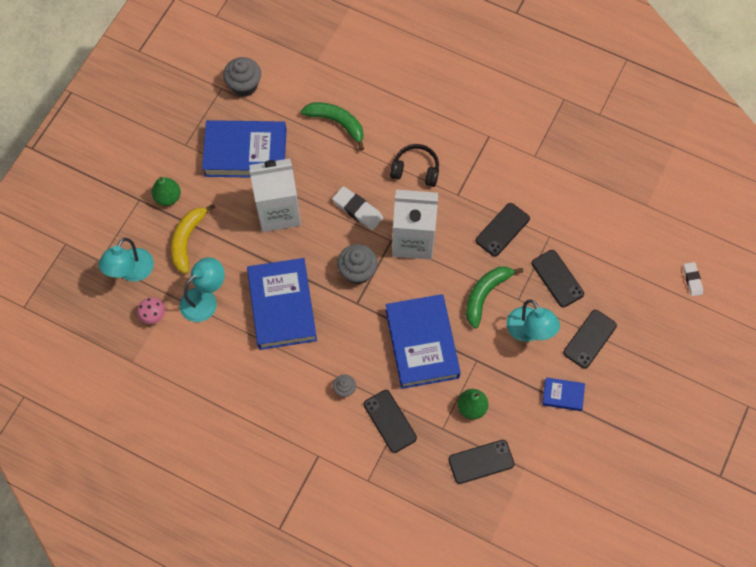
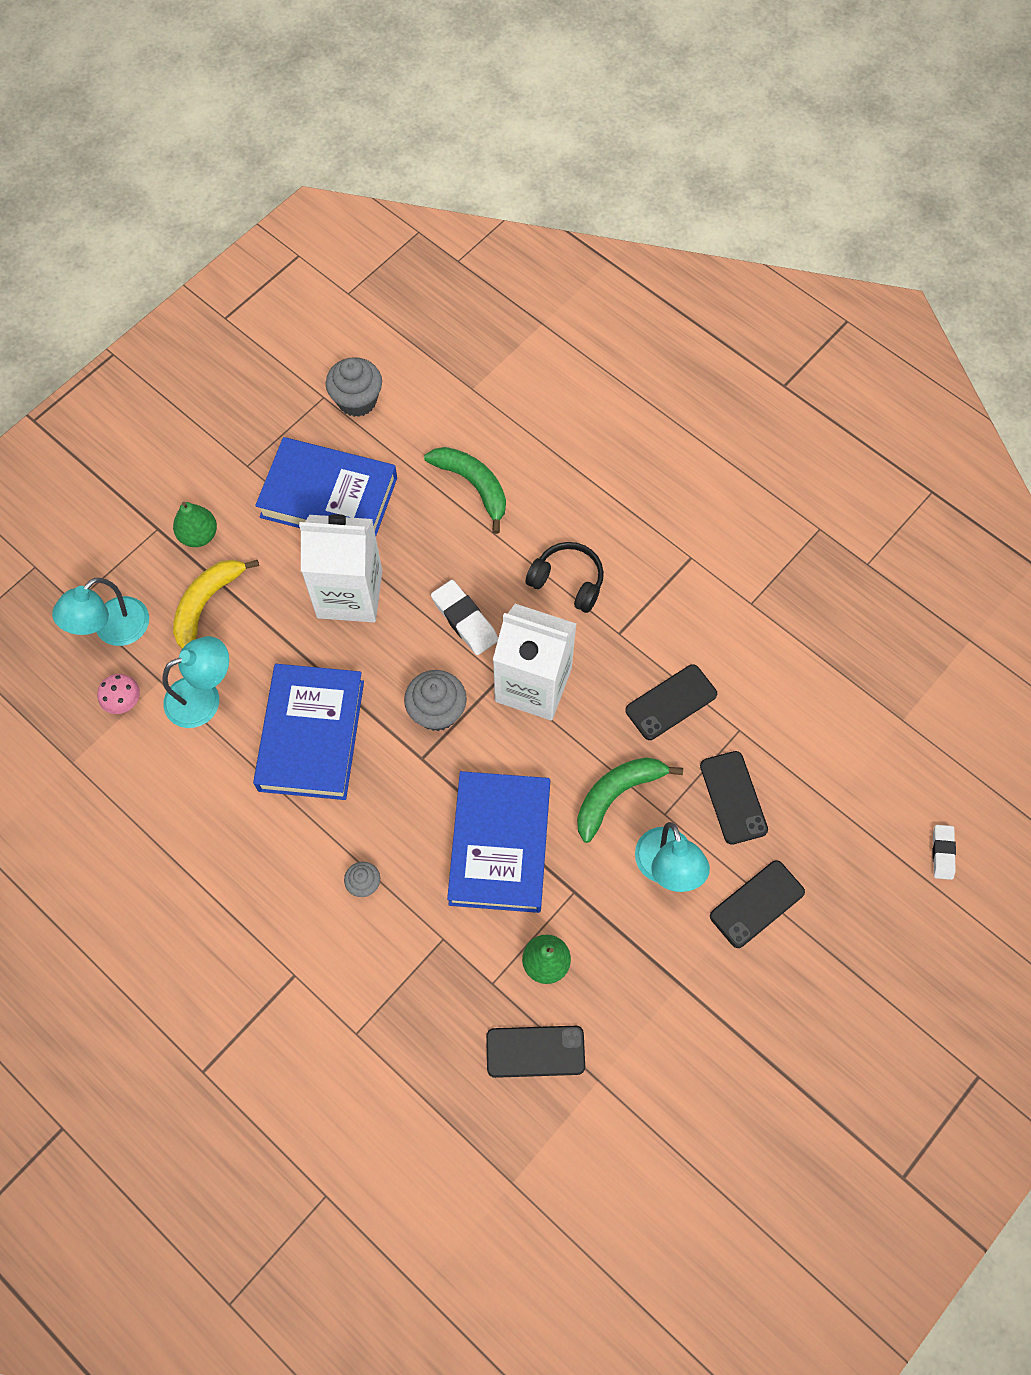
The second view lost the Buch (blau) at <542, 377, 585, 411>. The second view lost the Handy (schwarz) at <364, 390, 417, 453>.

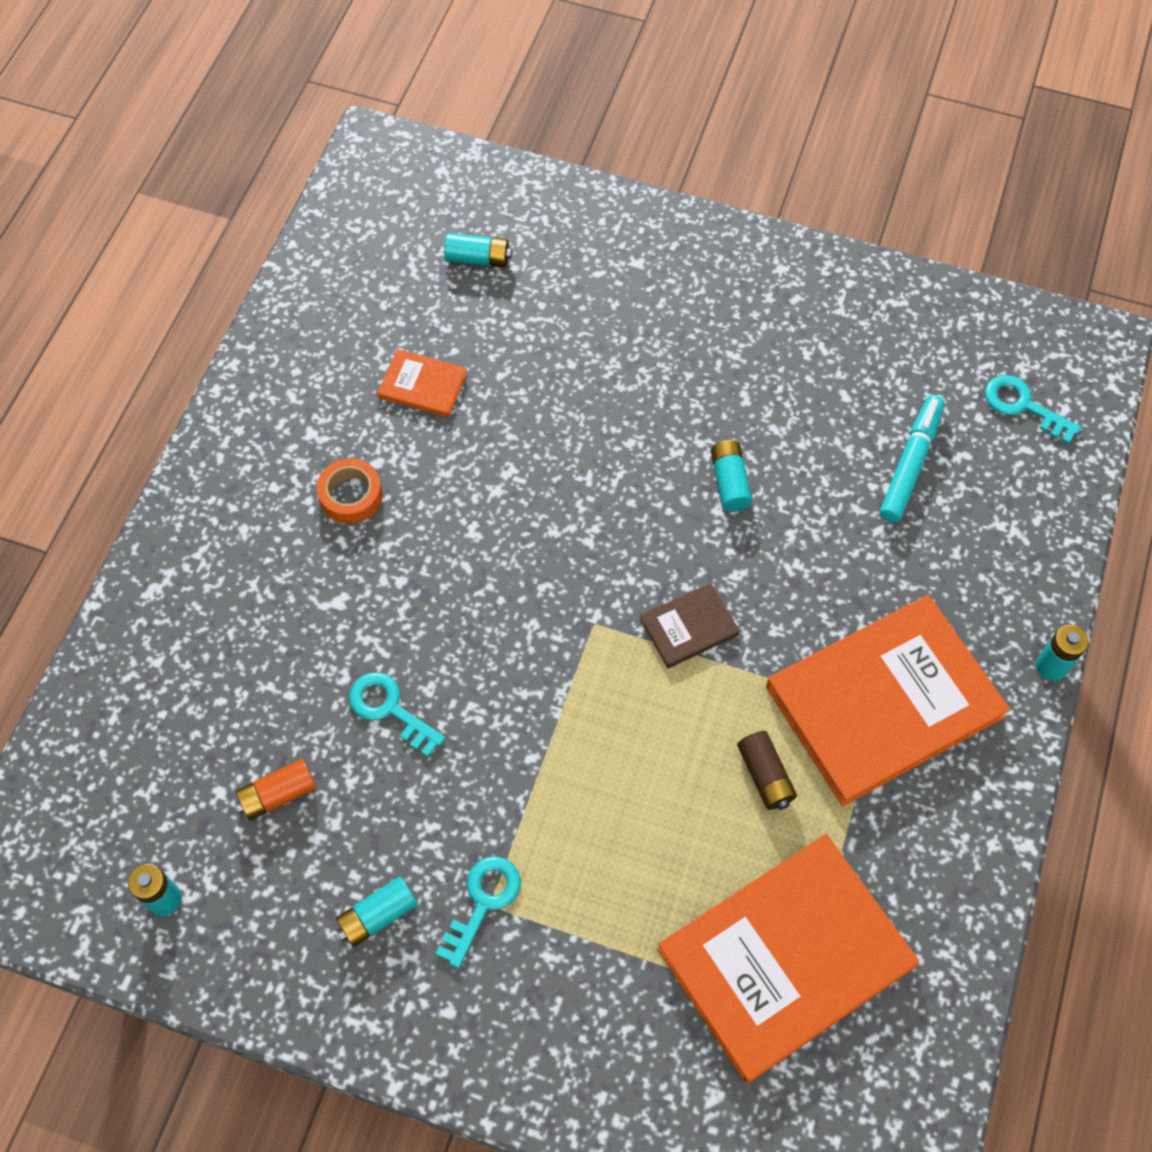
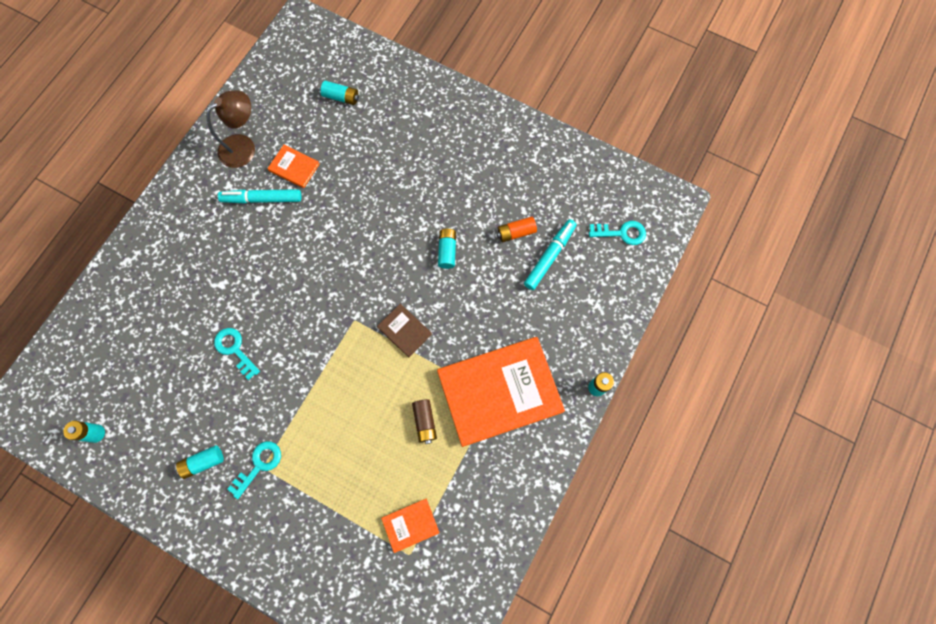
The Schlüssel (türkis) at <985, 375, 1081, 444> ended up facing another way, 135 degrees clockwise from before. The second view lost the Klebeband (orange) at <317, 458, 383, 524>. The Buch (braun) at <640, 583, 740, 668> ended up facing another way, 60 degrees clockwise from before. The Batterie (orange) ended up elsewhere, having gone from <235, 759, 316, 820> to <497, 216, 537, 242>. The size of the Buch (orange) at <657, 834, 919, 1083> changed by a factor of 0.43. The second view gained the Lampe (braun) at <206, 90, 255, 168>. The second view gained the Filzstift (türkis) at <218, 189, 302, 204>.

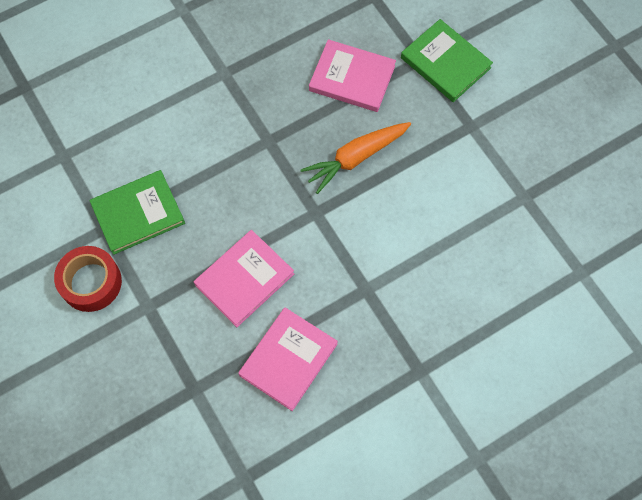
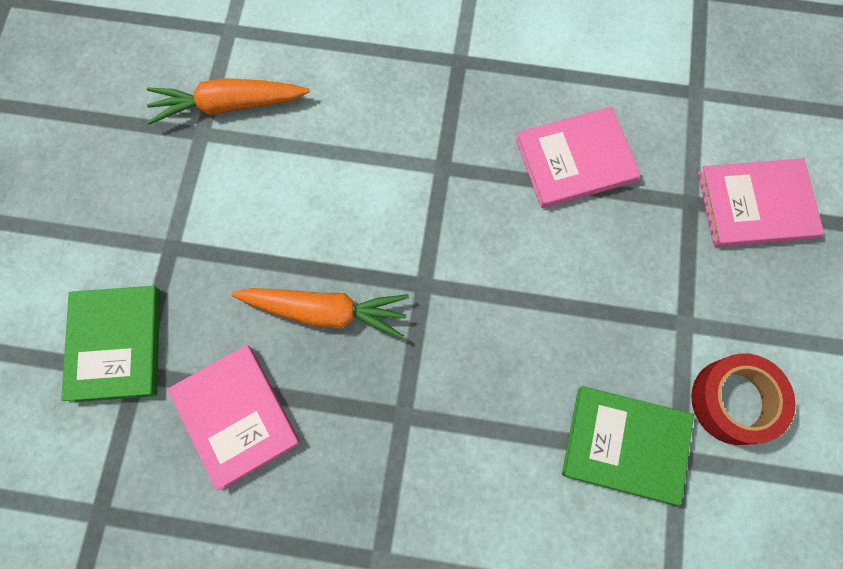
The Buch (rosa) ended up elsewhere, having gone from <194, 230, 294, 327> to <698, 158, 824, 247>. The second view gained the Karotte (orange) at <147, 78, 310, 125>.

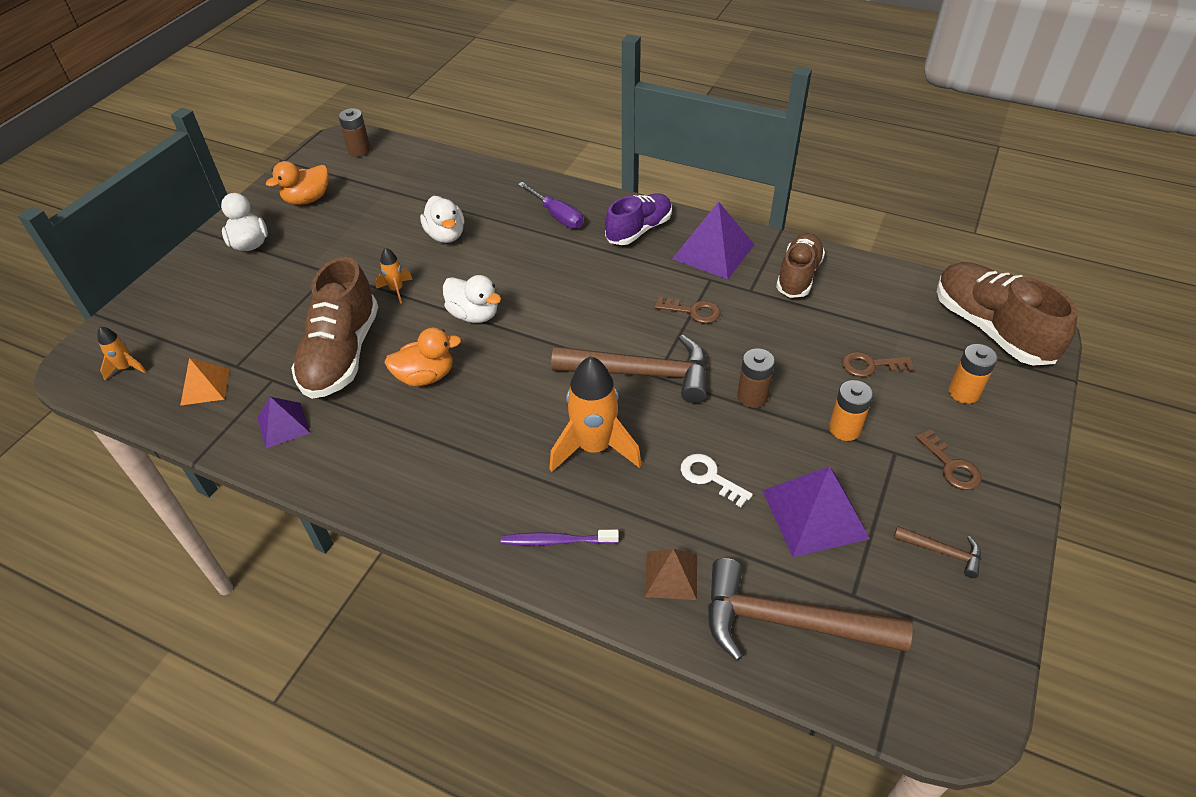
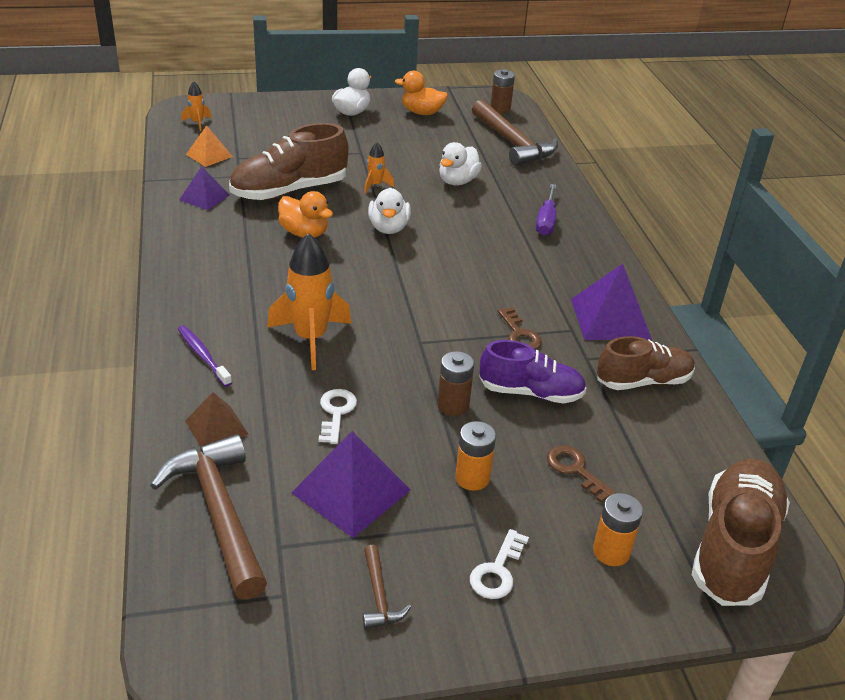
The Schuh (lila) ended up elsewhere, having gone from <605, 193, 672, 245> to <479, 340, 587, 404>. The Hammer (braun) ended up elsewhere, having gone from <551, 334, 708, 403> to <472, 100, 558, 166>. What was the Schlüssel (braun) at <915, 429, 982, 490> turned into the Schlüssel (weiß) at <470, 529, 529, 599>.

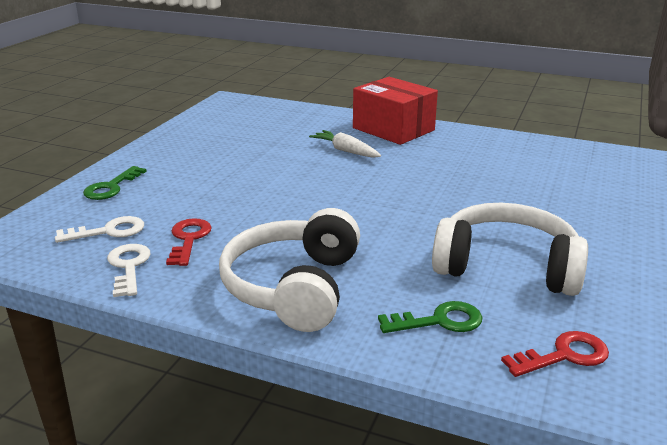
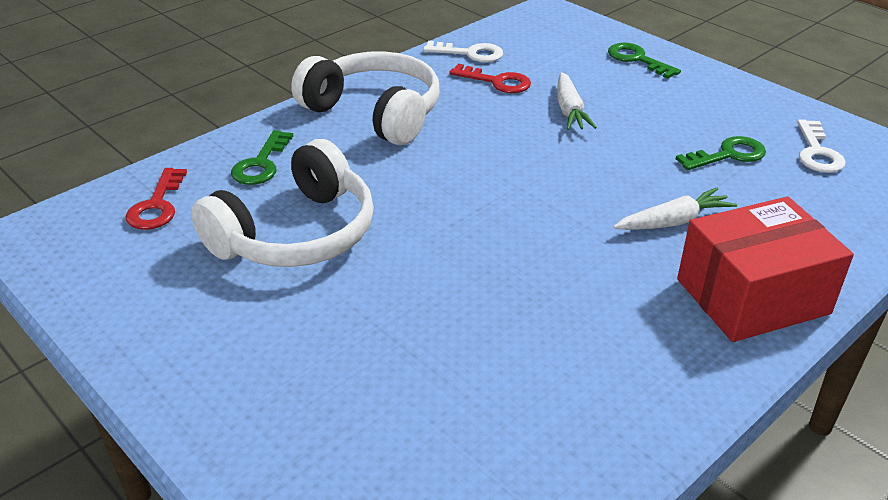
The Schlüssel (weiß) ended up elsewhere, having gone from <55, 216, 144, 243> to <797, 120, 846, 173>. The second view gained the Karotte (weiß) at <557, 72, 597, 130>. The second view gained the Schlüssel (grün) at <676, 136, 766, 170>.

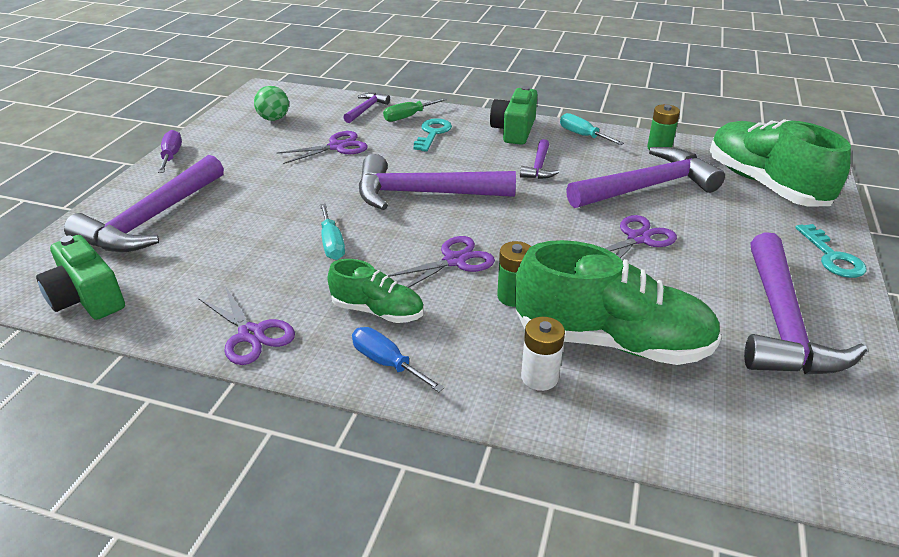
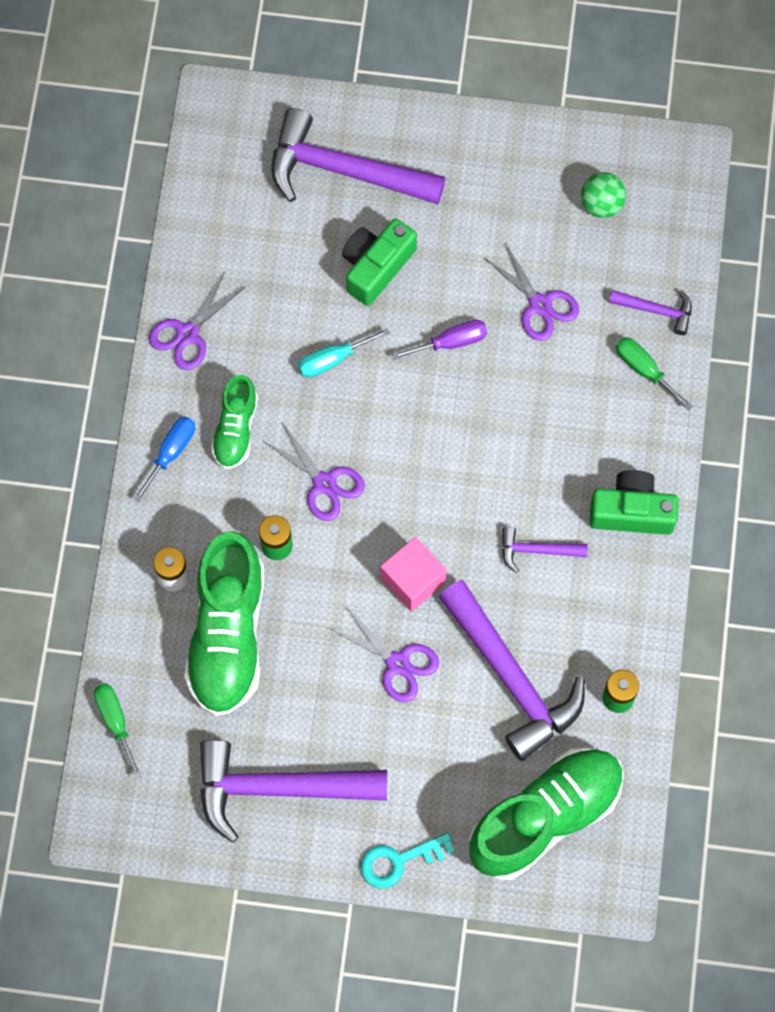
The second view lost the Schraubenzieher (türkis) at <560, 113, 624, 145>. The second view lost the Schlüssel (türkis) at <414, 118, 452, 152>. The Schraubenzieher (lila) ended up elsewhere, having gone from <158, 130, 182, 173> to <392, 320, 487, 360>. The second view lost the Hammer (lila) at <359, 154, 516, 210>. The Kamera (grün) ended up elsewhere, having gone from <36, 235, 125, 320> to <342, 218, 417, 306>. The second view gained the Kubus (rosa) at <381, 537, 447, 612>. The second view gained the Schraubenzieher (grün) at <94, 683, 142, 780>.

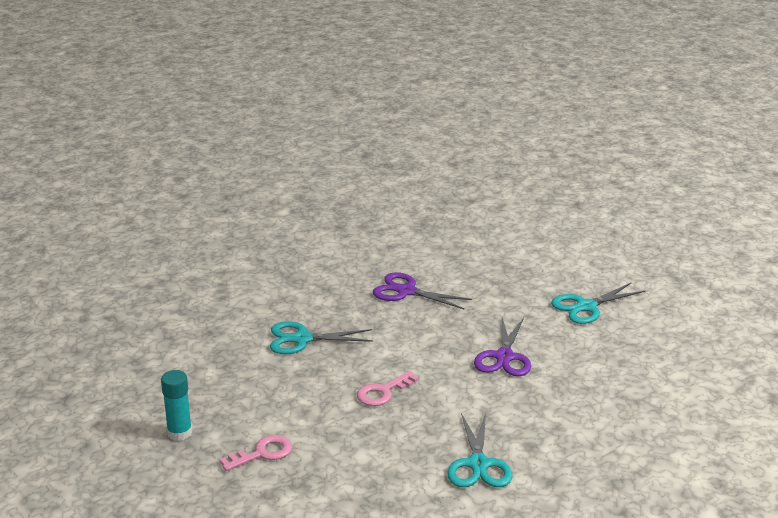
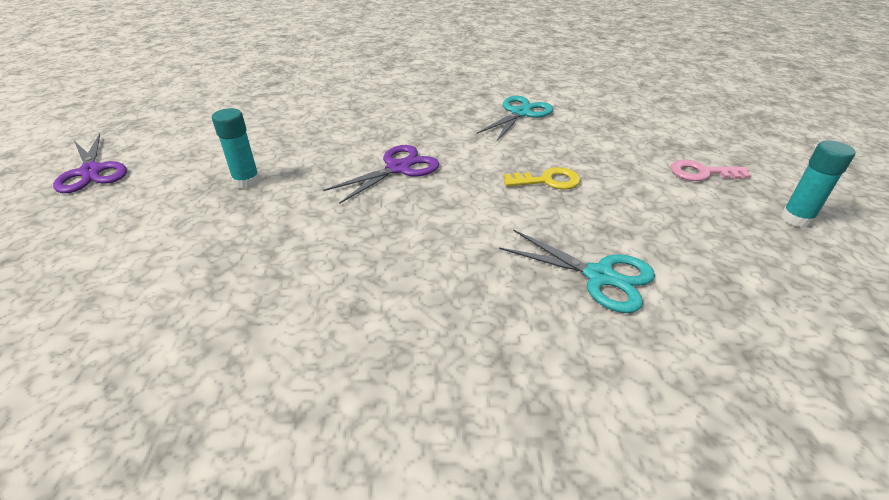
The Schere (lila) ended up elsewhere, having gone from <373, 272, 472, 310> to <53, 133, 127, 193>. Where the Schere (türkis) stood at <551, 282, 646, 324>, the Klebestift (türkis) came to stand at <212, 108, 260, 189>. What was the Schlüssel (rosa) at <357, 371, 419, 406> turned into the Schlüssel (gelb) at <504, 167, 581, 190>.

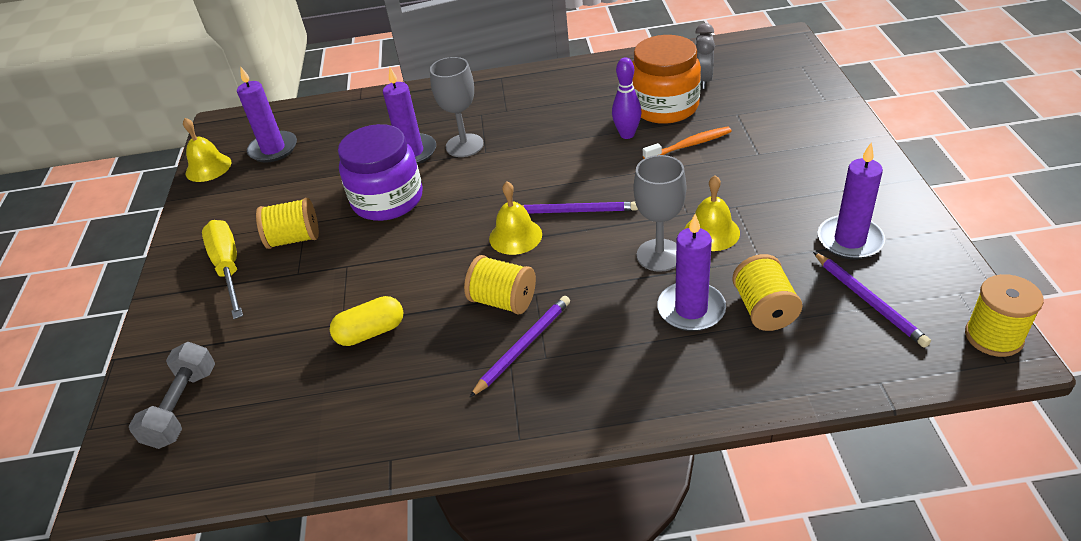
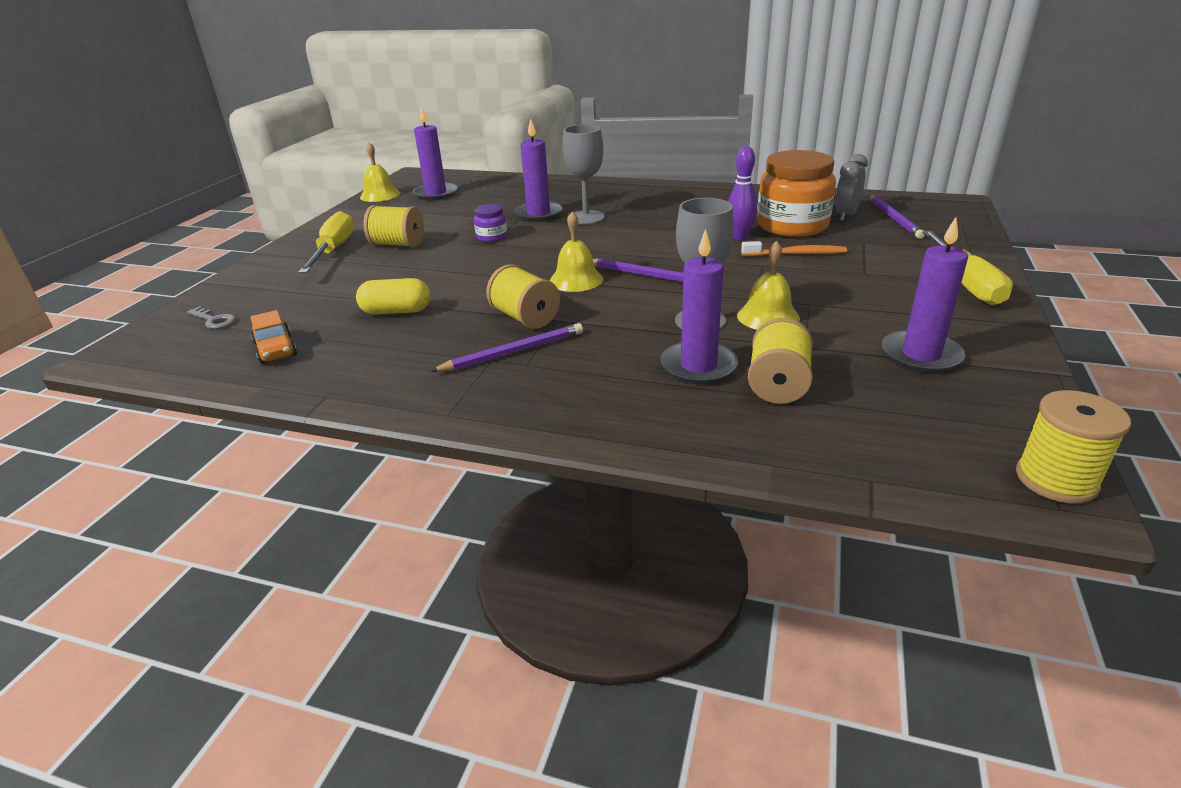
The size of the Einmachglas (lila) at <338, 124, 423, 221> changed by a factor of 0.45. The Bleistift (lila) ended up elsewhere, having gone from <813, 252, 931, 348> to <869, 195, 925, 239>. Where the Hantel (grau) stood at <129, 342, 215, 449>, the Schlüssel (grau) came to stand at <187, 306, 236, 329>. The second view gained the Schraubenzieher (gelb) at <922, 231, 1013, 305>. The second view gained the Auto (orange) at <250, 310, 297, 364>.

